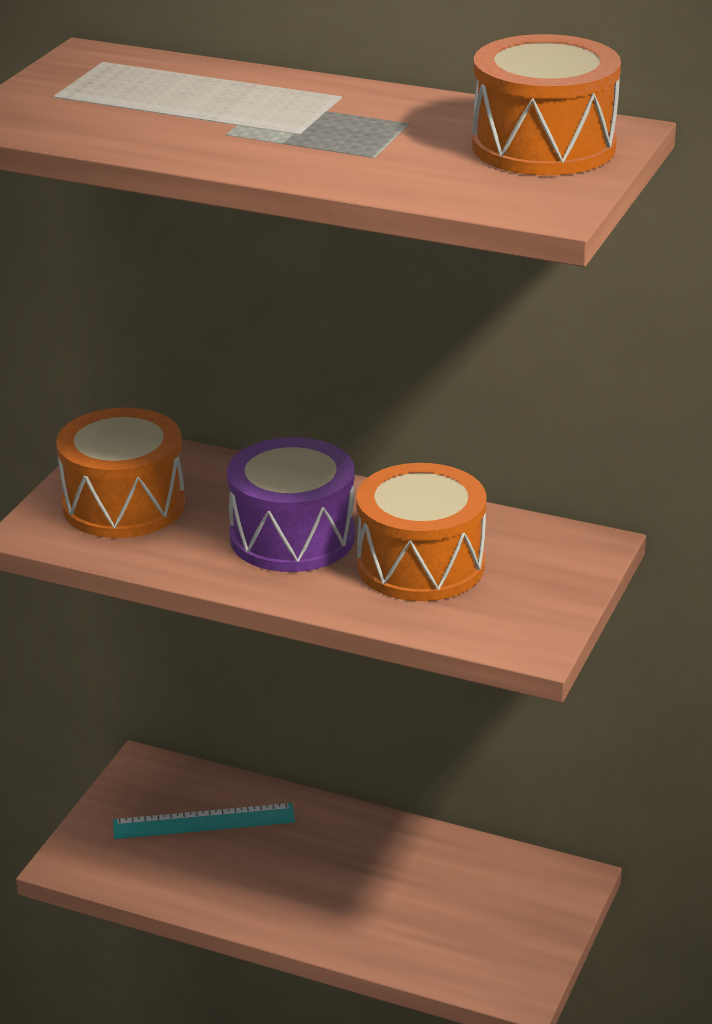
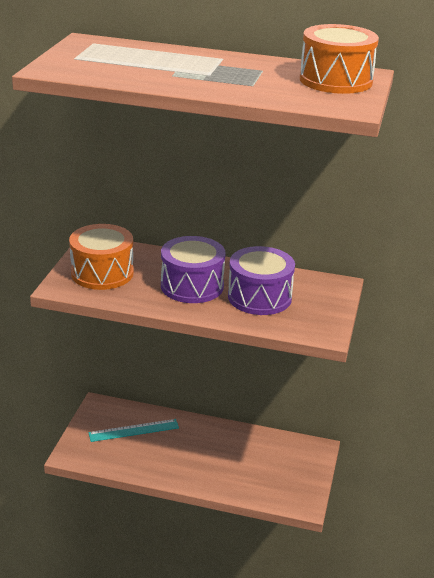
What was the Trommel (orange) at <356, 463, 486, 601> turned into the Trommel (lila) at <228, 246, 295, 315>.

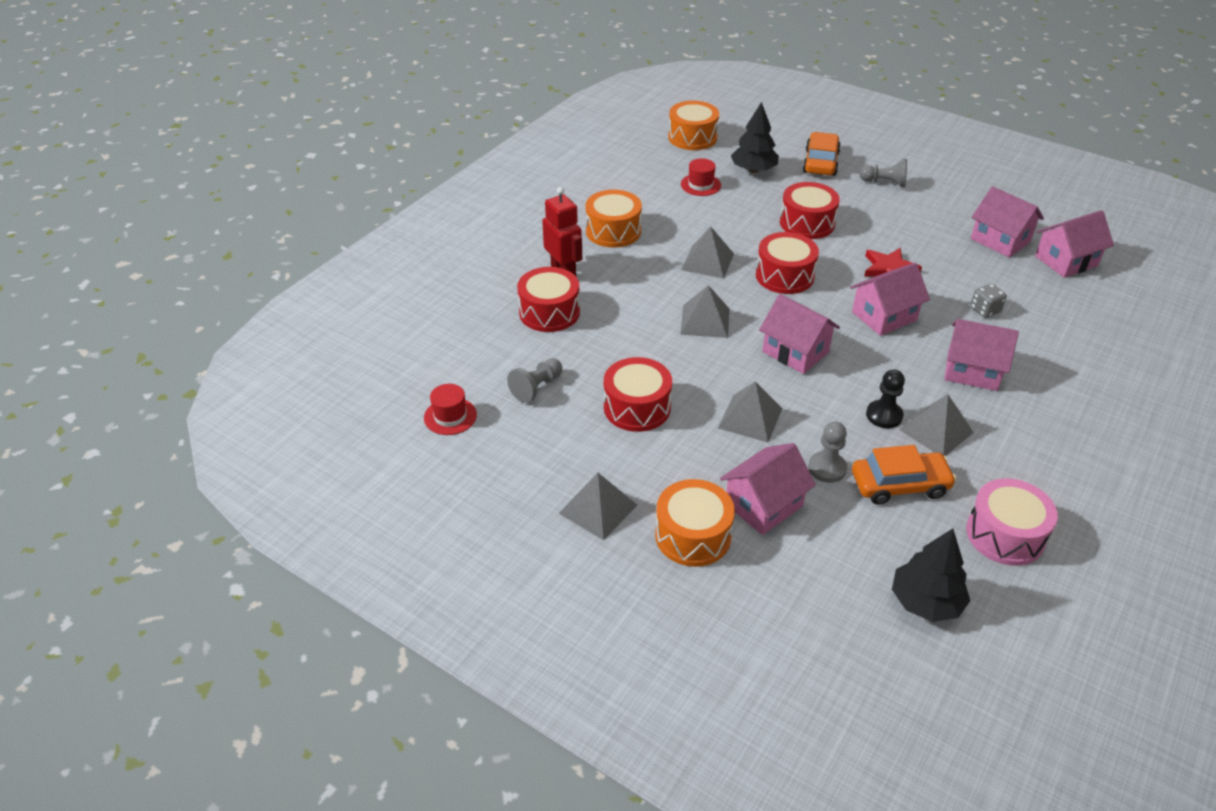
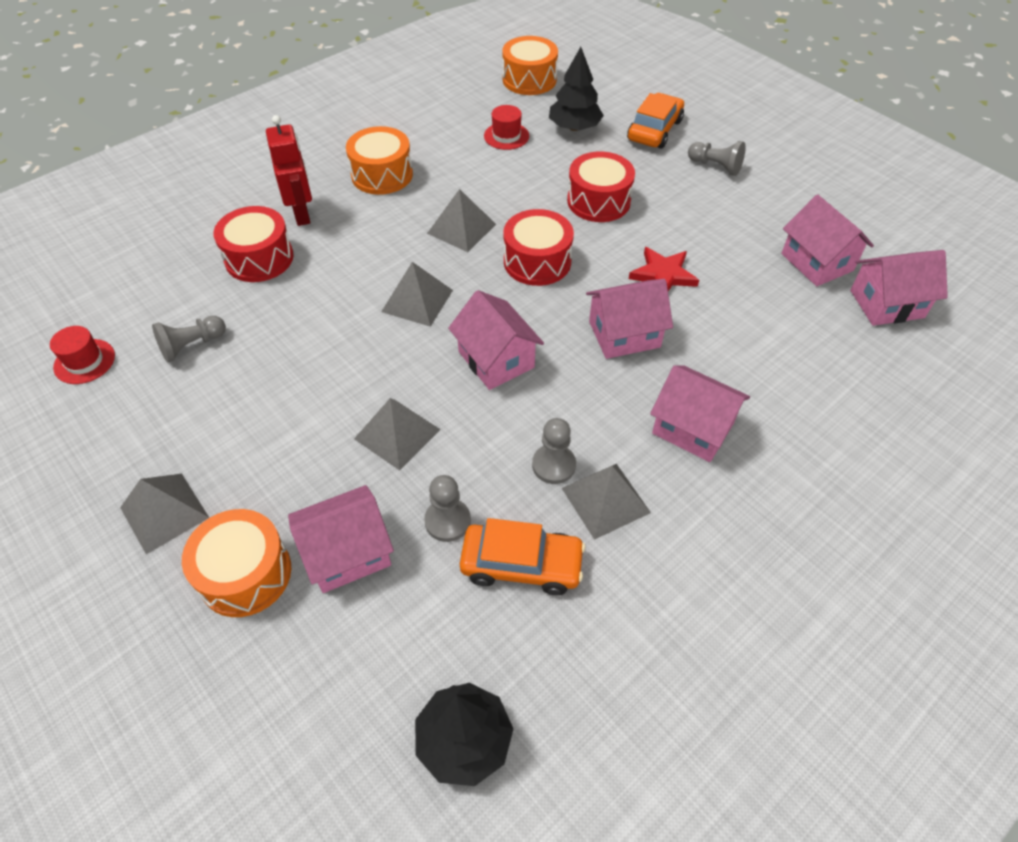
The second view lost the Spielwürfel (grau) at <971, 284, 1007, 318>. The second view lost the Trommel (rot) at <604, 357, 672, 432>. What was the Bauer (schwarz) at <866, 369, 905, 428> turned into the Bauer (grau) at <532, 418, 576, 484>. The second view lost the Trommel (rosa) at <966, 478, 1058, 566>.

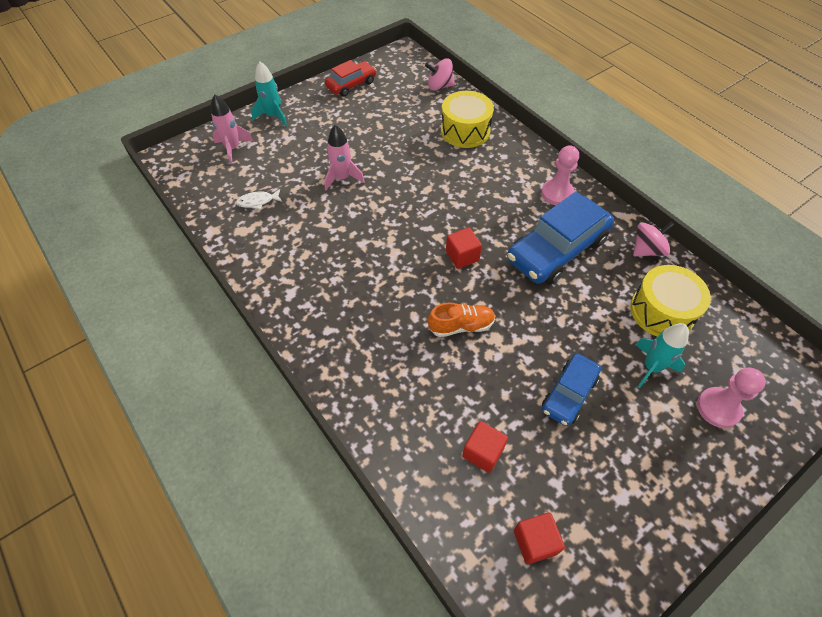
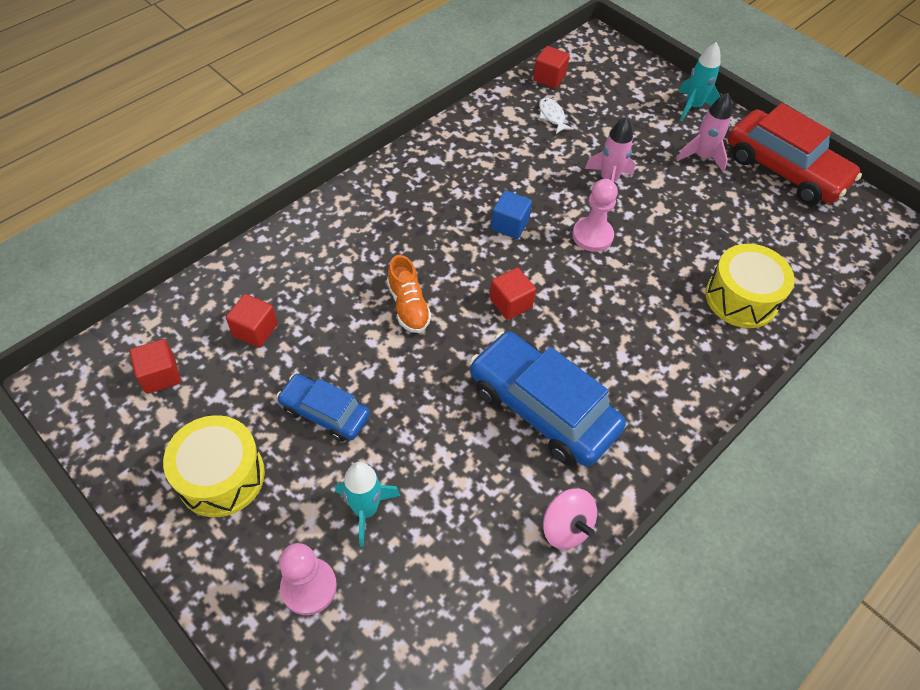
The second view lost the Kreisel (rosa) at <425, 58, 455, 91>. The size of the Auto (rot) at <325, 60, 376, 97> changed by a factor of 1.75. The Rakete (rosa) ended up elsewhere, having gone from <211, 94, 253, 164> to <677, 93, 732, 172>. The Bauer (rosa) ended up elsewhere, having gone from <541, 146, 579, 205> to <572, 179, 618, 252>. The Trommel (gelb) ended up elsewhere, having gone from <630, 265, 711, 337> to <163, 415, 265, 517>. The second view gained the Kubus (rot) at <533, 46, 570, 88>. The second view gained the Kubus (blau) at <491, 190, 532, 239>.

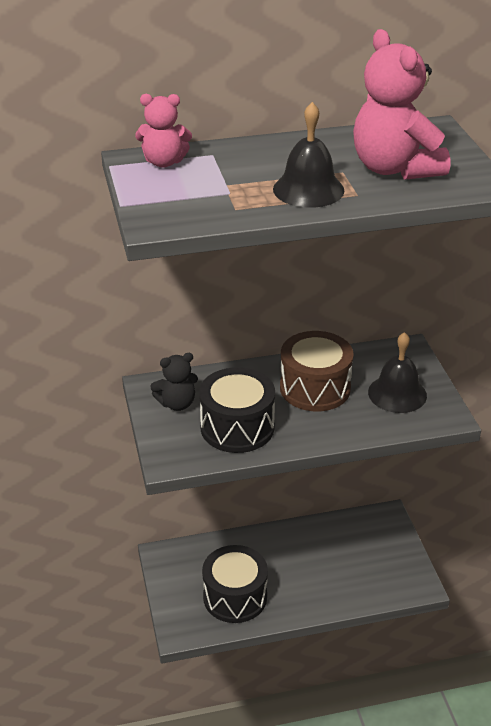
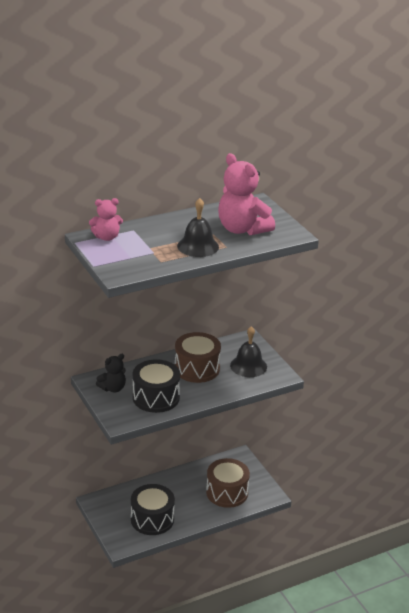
The second view gained the Trommel (braun) at <206, 458, 250, 508>.

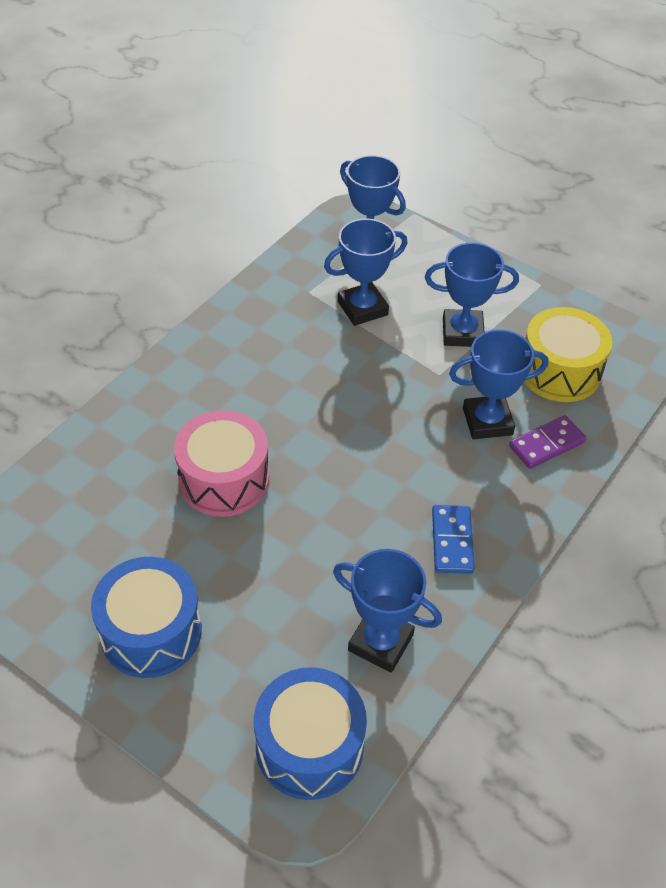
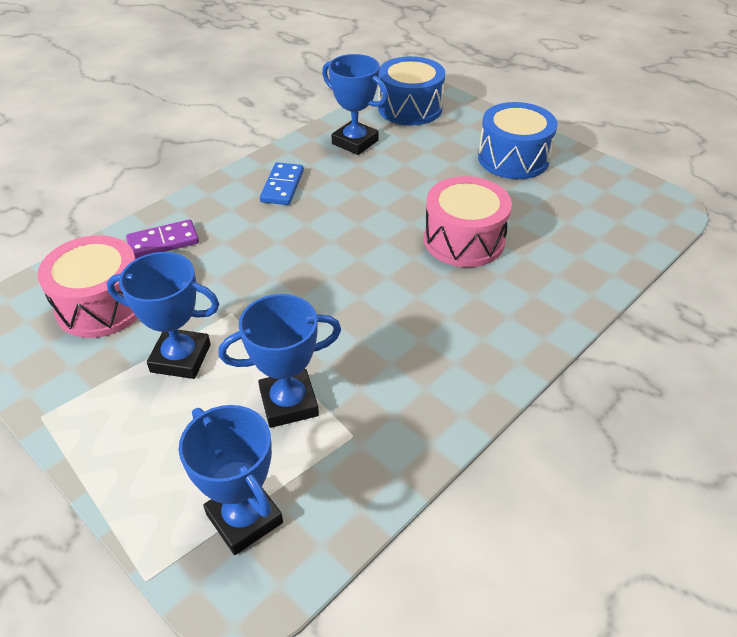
What was the Trommel (gelb) at <524, 307, 612, 402> turned into the Trommel (rosa) at <37, 235, 138, 338>. The second view lost the Pokal (blau) at <449, 330, 548, 439>.

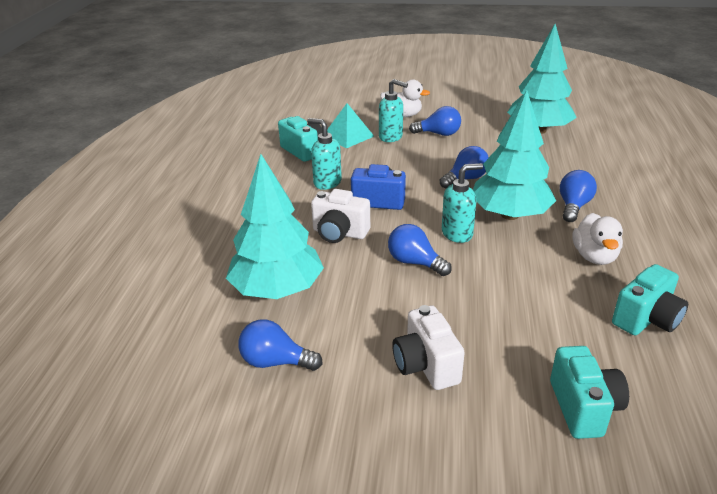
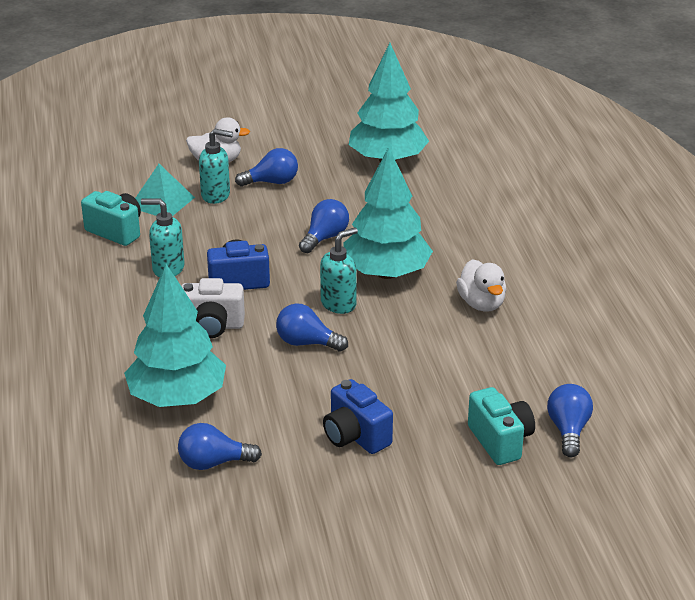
The Glühbirne (blau) ended up elsewhere, having gone from <560, 170, 597, 222> to <547, 384, 593, 457>. The second view lost the Kamera (türkis) at <612, 264, 688, 335>. What was the Kamera (weiß) at <392, 305, 465, 390> turned into the Kamera (blau) at <323, 379, 393, 454>.

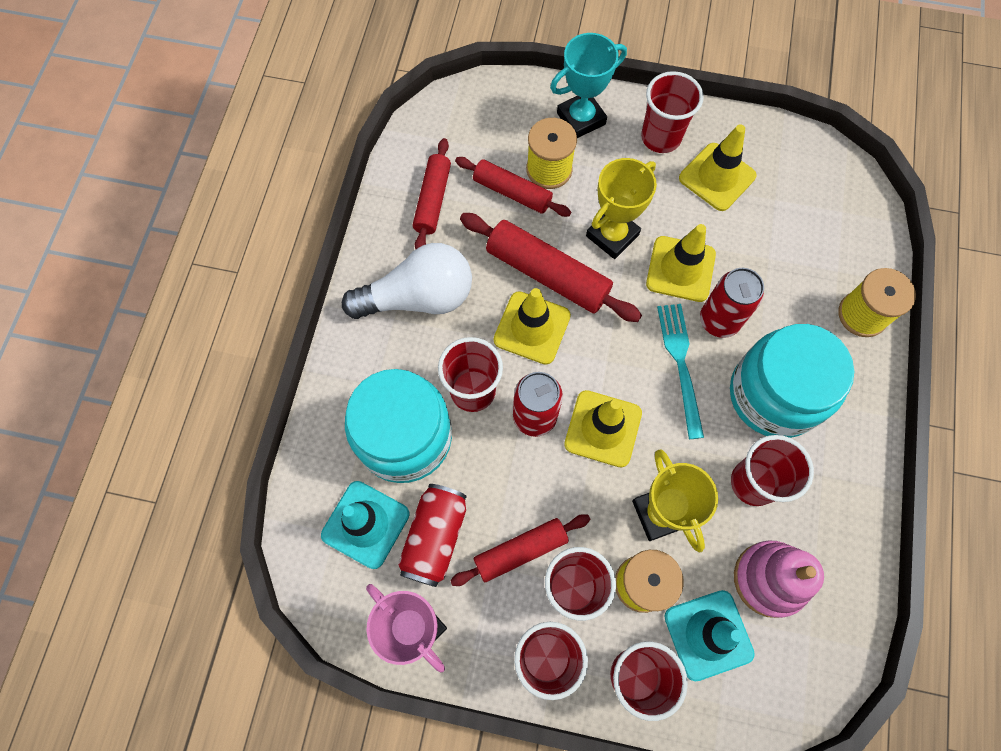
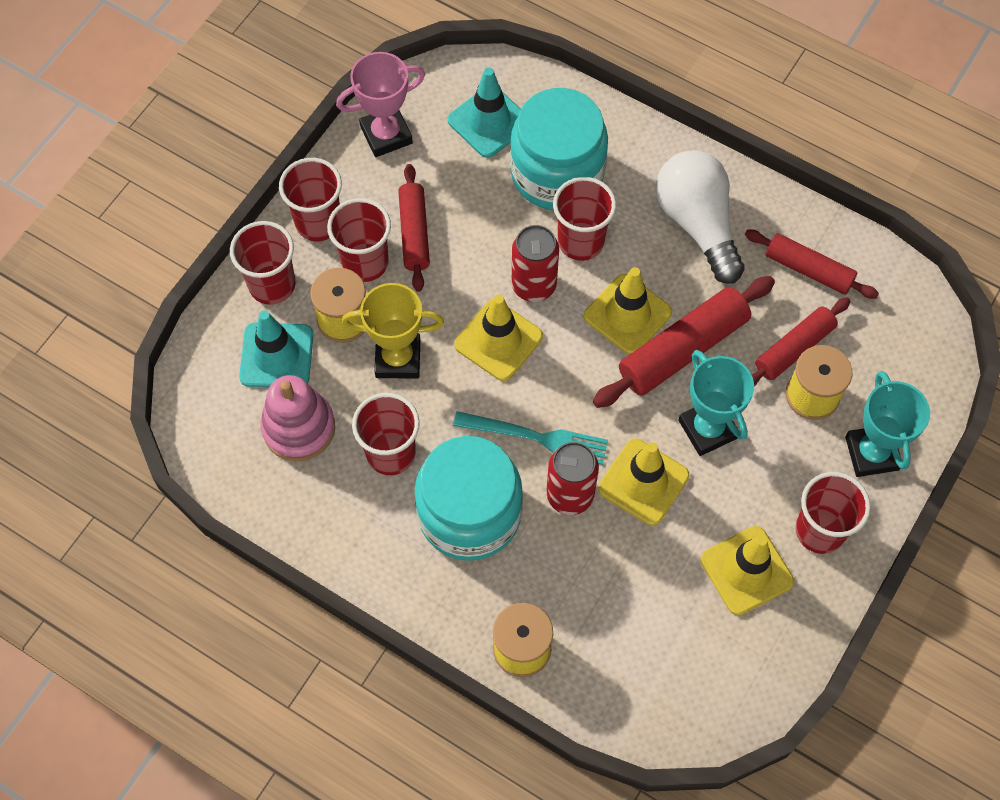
What was the Pokal (gelb) at <586, 158, 657, 259> turned into the Pokal (türkis) at <679, 350, 754, 456>. The Glühbirne (weiß) at <342, 243, 472, 319> ended up facing another way, 150 degrees clockwise from before. The second view lost the Dose (rot) at <398, 484, 467, 587>.

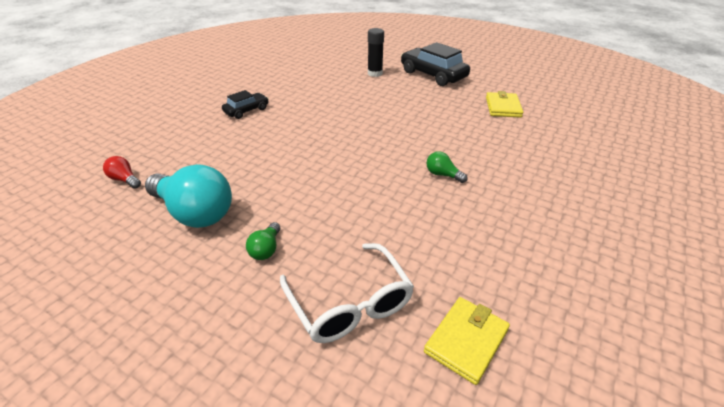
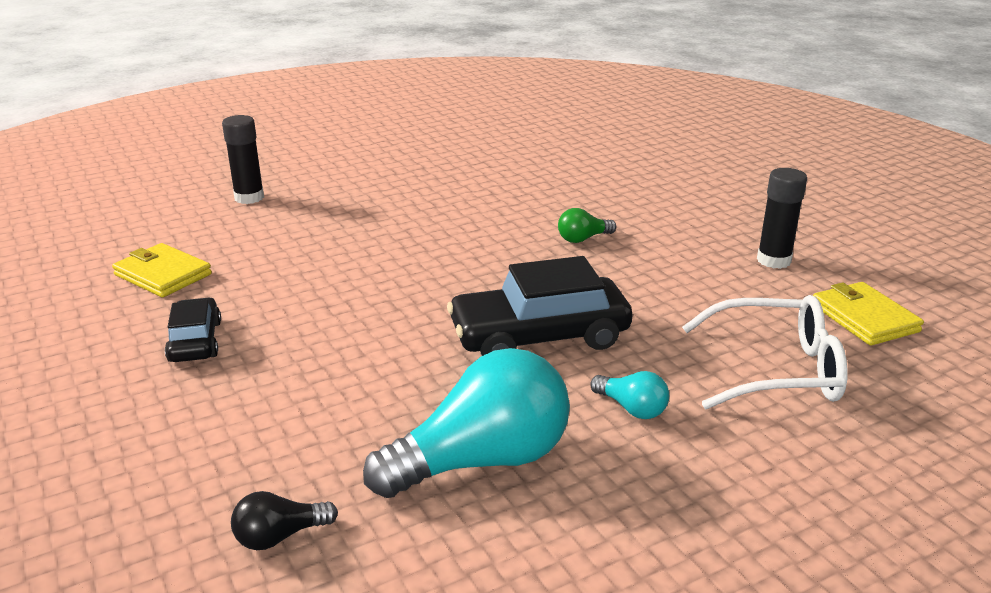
The Auto (schwarz) ended up elsewhere, having gone from <401, 42, 470, 86> to <447, 256, 633, 356>. The Geldbörse (gelb) ended up elsewhere, having gone from <486, 91, 523, 118> to <112, 243, 212, 297>. What was the Glühbirne (rot) at <103, 156, 141, 189> turned into the Glühbirne (schwarz) at <231, 491, 338, 550>. What was the Glühbirne (grün) at <246, 222, 280, 260> turned into the Glühbirne (türkis) at <590, 371, 669, 419>. The second view gained the Klebestift (schwarz) at <757, 168, 807, 269>.

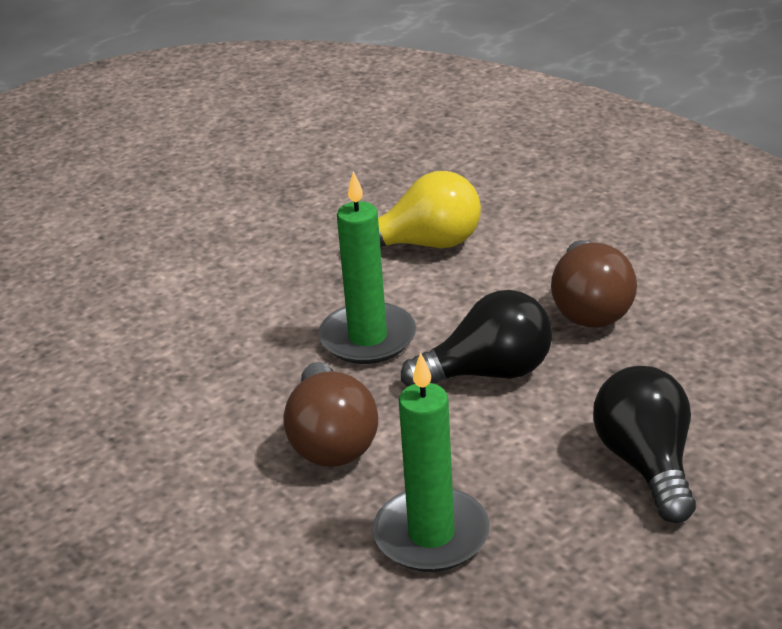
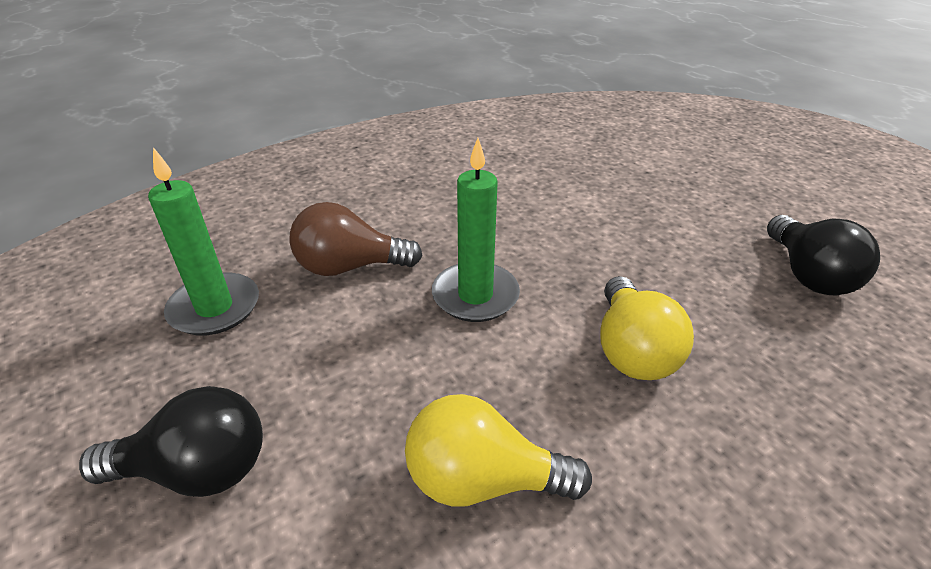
What was the Glühbirne (braun) at <551, 240, 637, 328> turned into the Glühbirne (gelb) at <405, 394, 592, 506>. The Glühbirne (schwarz) ended up elsewhere, having gone from <401, 290, 552, 387> to <767, 215, 880, 295>.

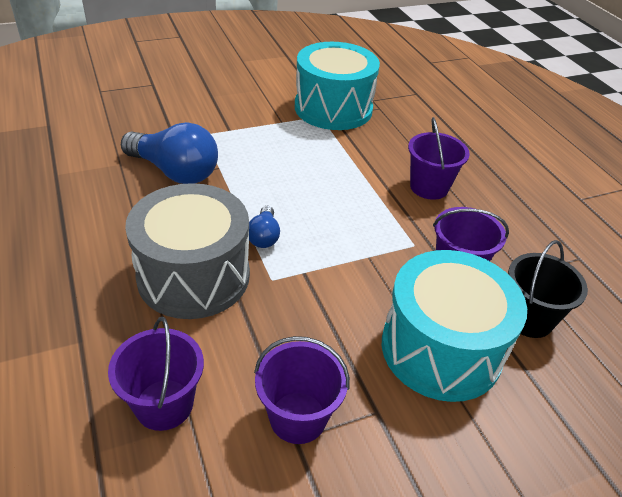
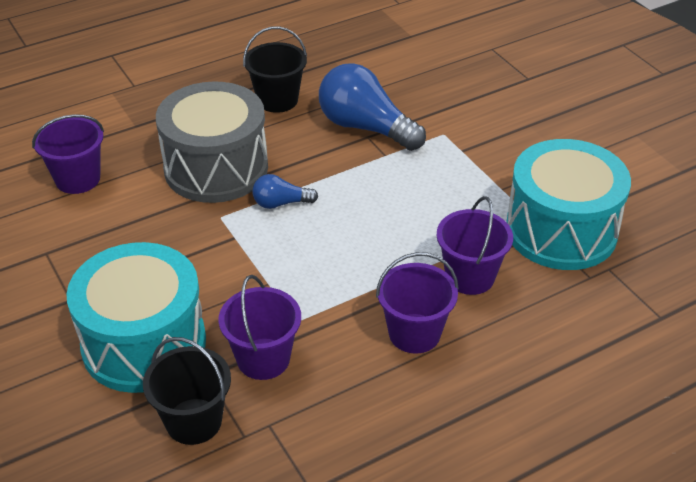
The Glühbirne (blau) at <121, 122, 218, 184> ended up facing another way, 105 degrees clockwise from before. The Eimer (lila) ended up elsewhere, having gone from <254, 336, 350, 444> to <437, 196, 513, 295>. The second view gained the Eimer (schwarz) at <243, 26, 307, 113>.

